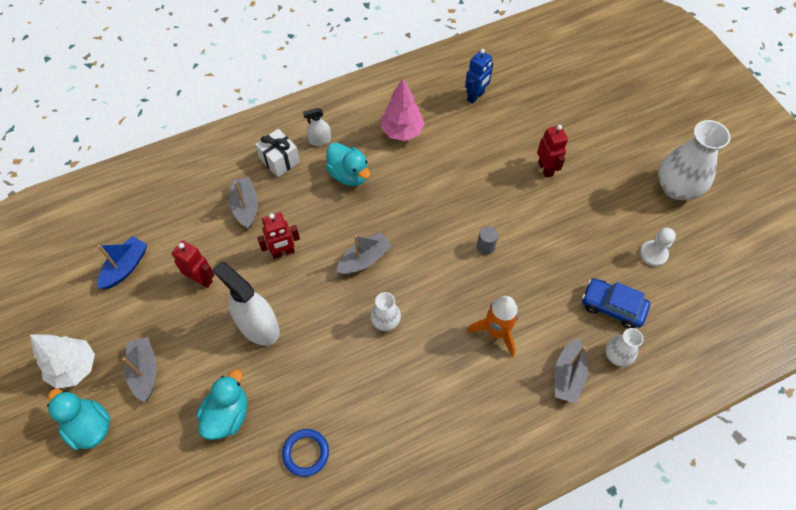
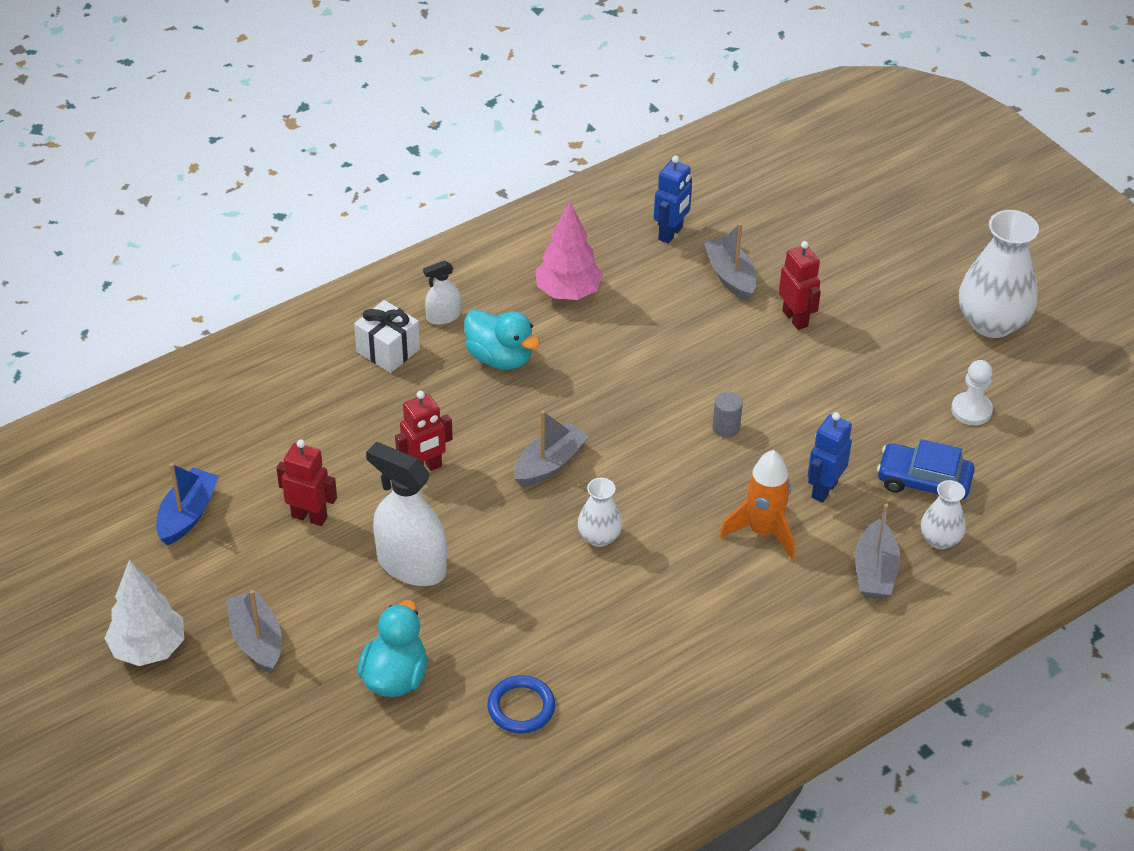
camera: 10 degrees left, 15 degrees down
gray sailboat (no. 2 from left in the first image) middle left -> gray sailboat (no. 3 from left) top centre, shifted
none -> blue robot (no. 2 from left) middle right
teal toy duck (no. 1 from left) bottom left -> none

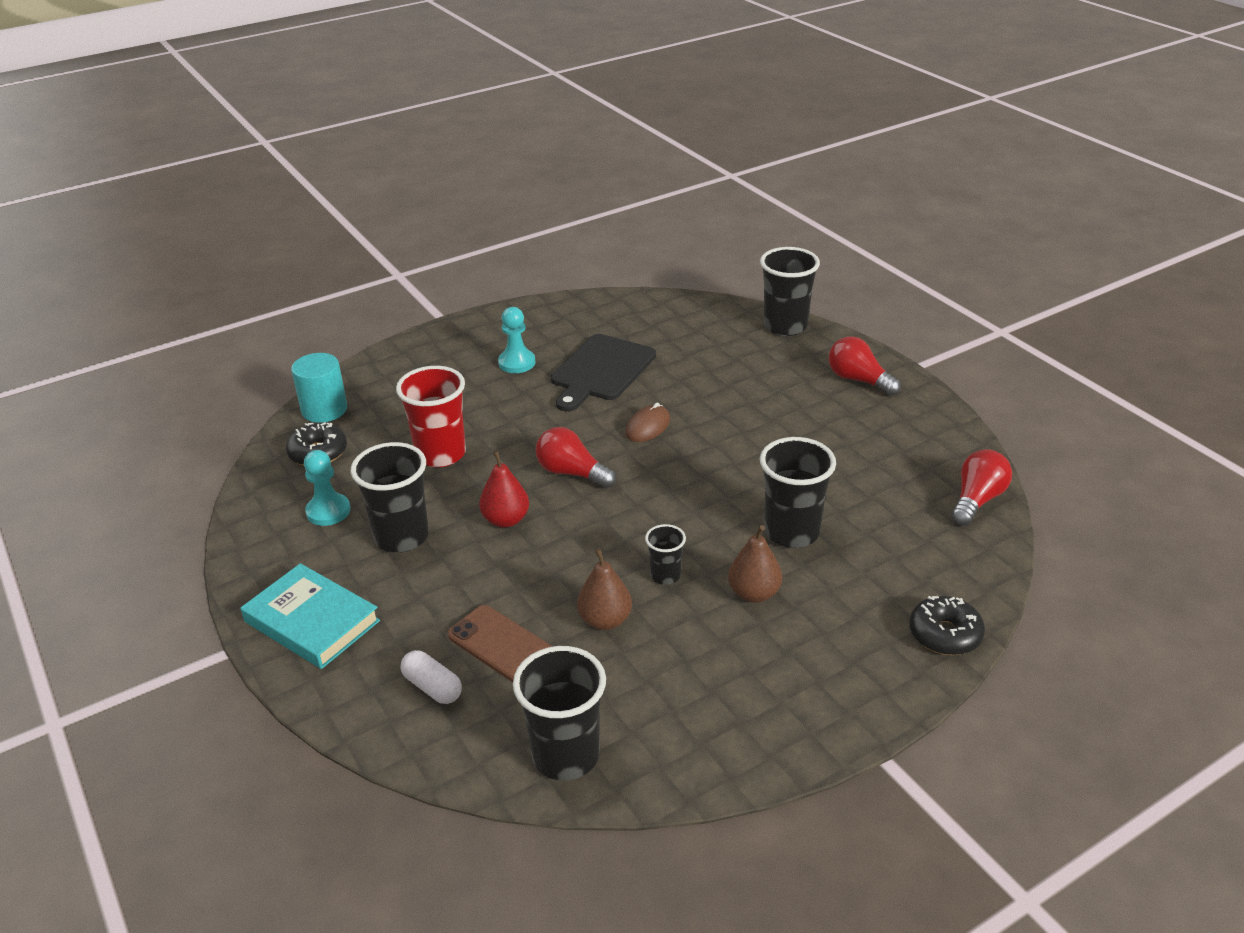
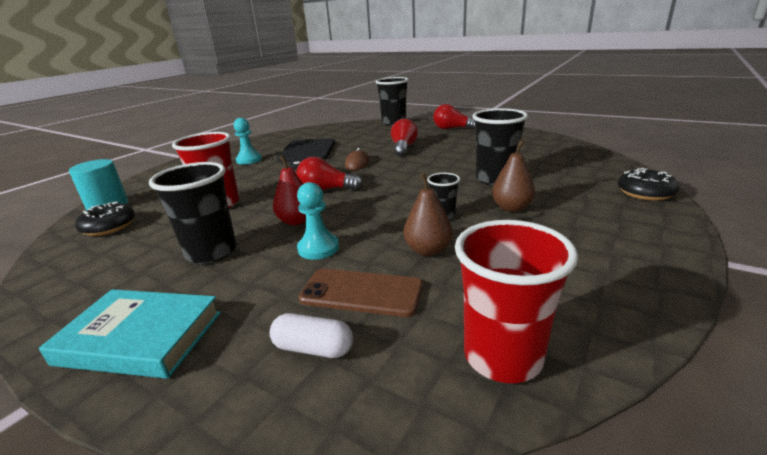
camera: 25 degrees left, 10 degrees down
teal pawn (no. 1 from left in the first image) middle left -> teal pawn (no. 2 from left) centre, shifted
red lightbulb (no. 3 from left in the first image) middle right -> red lightbulb (no. 2 from left) top centre, shifted
black beaker (no. 2 from left) bottom centre -> red beaker (no. 2 from left) middle right

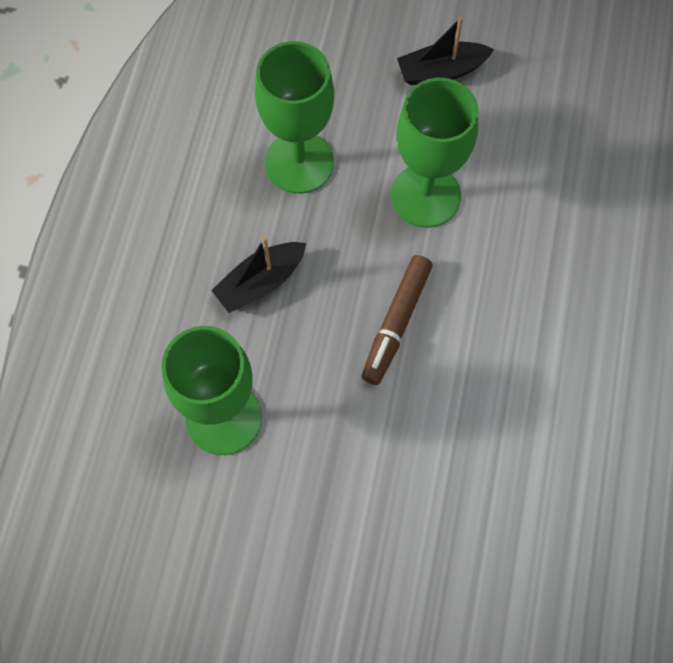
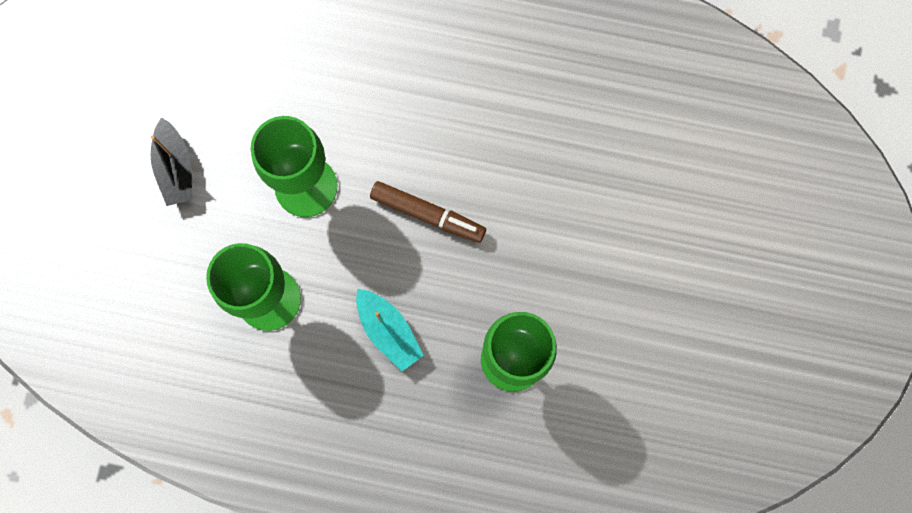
camera: 90 degrees left, 10 degrees up
black sailboat (no. 1 from left) centre -> teal sailboat centre

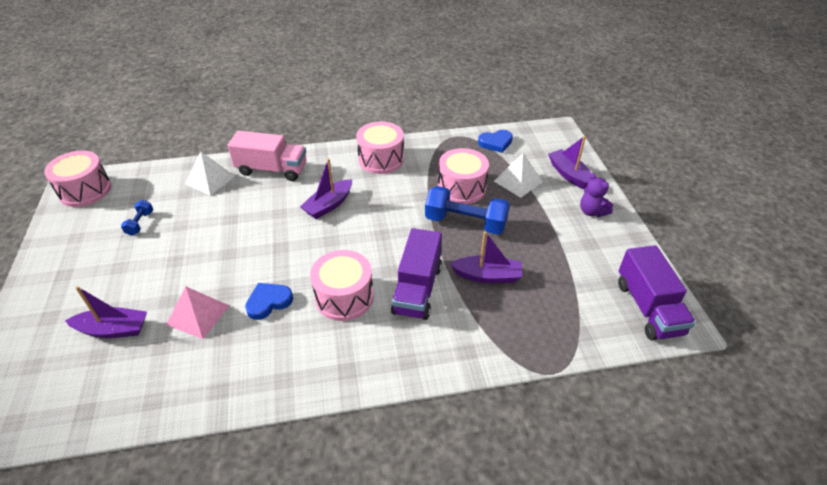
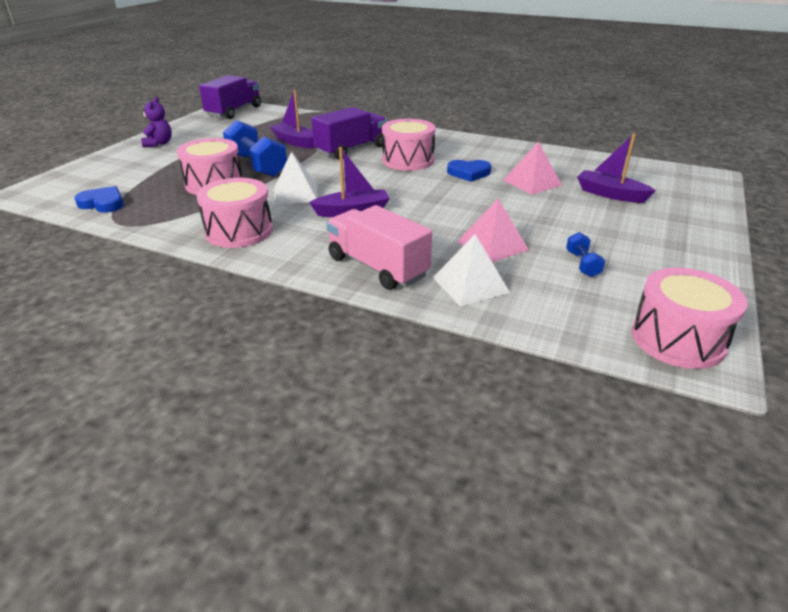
camera: 145 degrees left, 10 degrees down
pure white solid pyramid (no. 2 from left in the first image) centre -> pure white solid pyramid (no. 1 from left) top centre, shifted
none -> rosy solid pyramid (no. 1 from left) centre
blue free weight (no. 1 from left in the first image) middle left -> blue free weight (no. 2 from left) middle right, 45 degrees counterclockwise
violet sailboat (no. 4 from left) middle right -> none

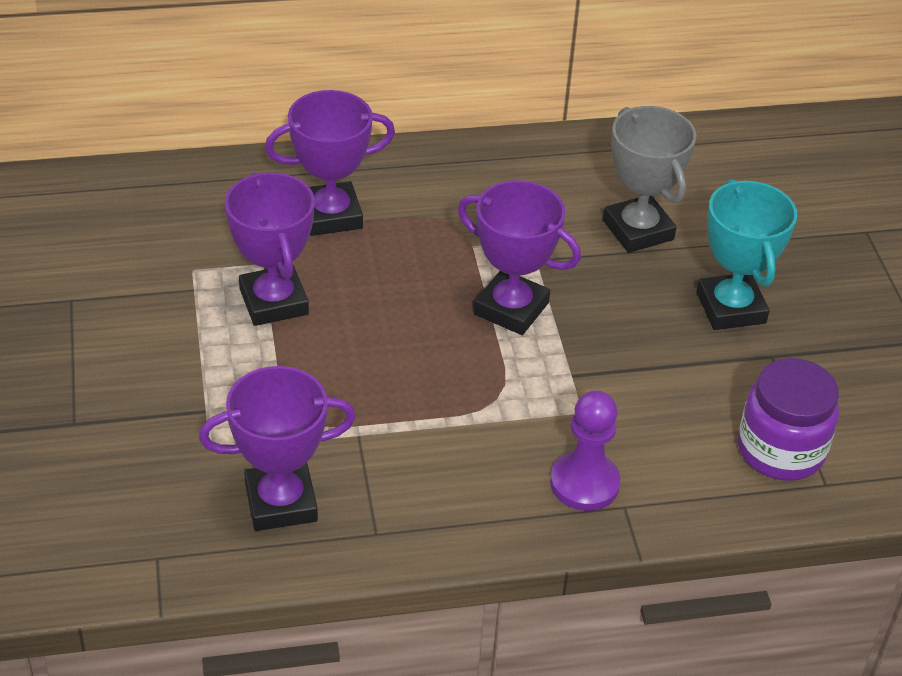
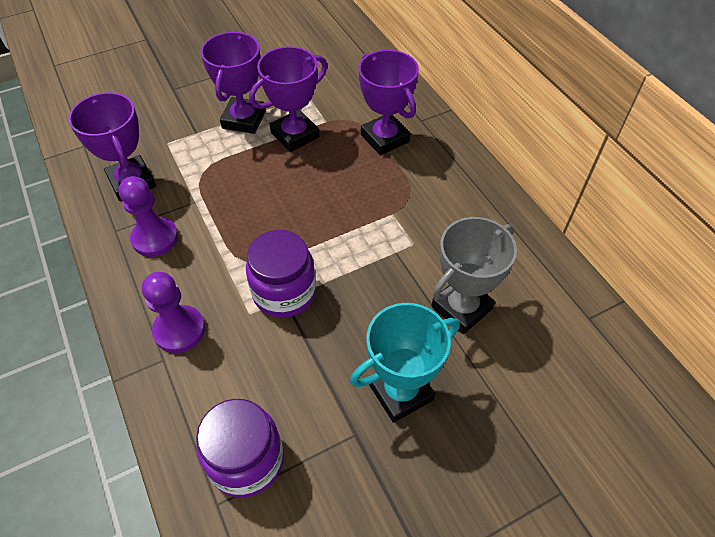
camera: 75 degrees right, 10 degrees up
none -> violet pawn (no. 1 from left) middle left
violet prize cup (no. 4 from left in the first image) centre -> violet prize cup (no. 2 from left) top left, shifted
none -> violet preserve jar (no. 2 from left) centre

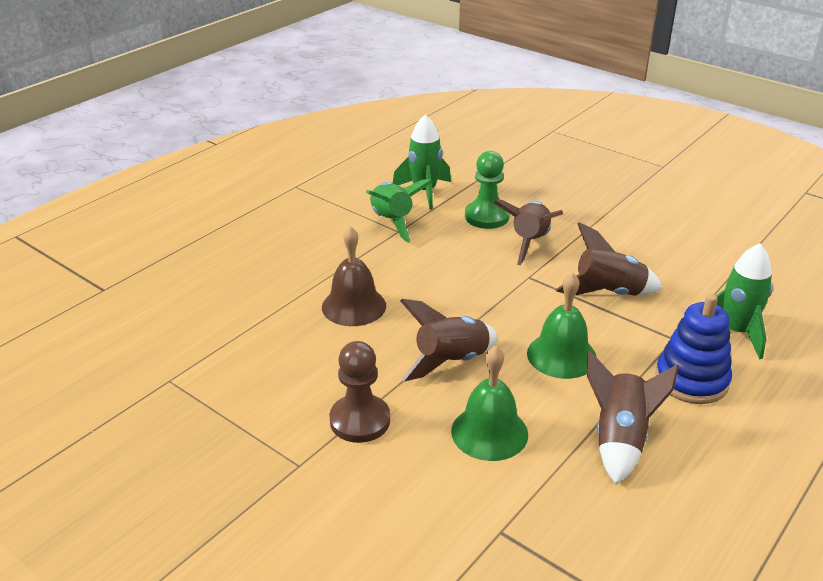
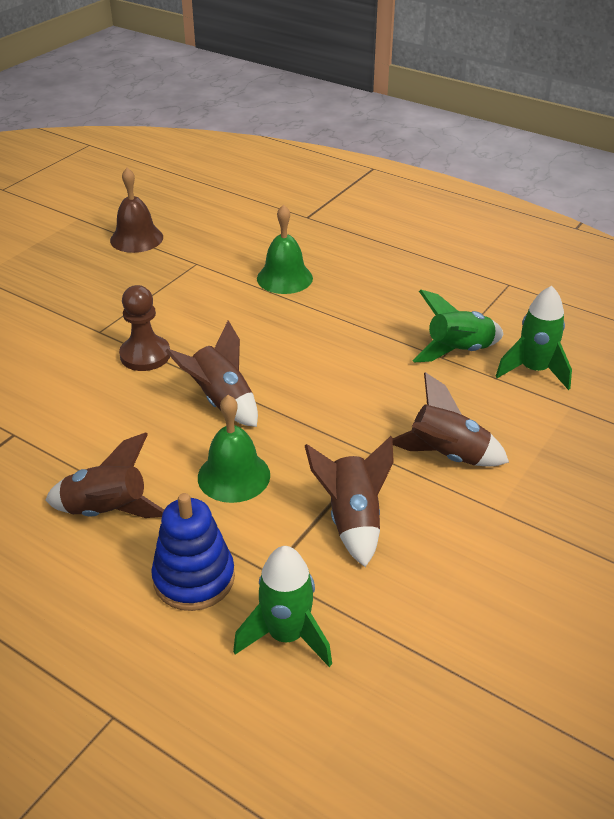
camera: 85 degrees right, 5 degrees up
dark brown bell centre -> dark brown bell top left, shifted
emerald bell (no. 1 from left in the first image) bottom centre -> emerald bell (no. 2 from left) top centre, shifted
emerald pawn top centre -> none

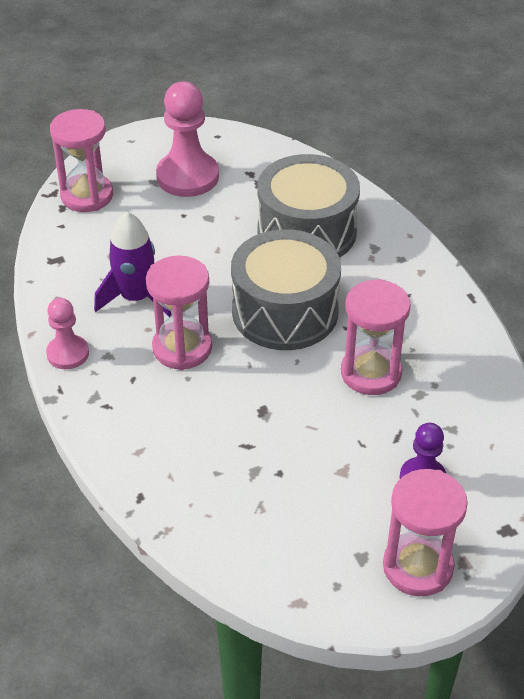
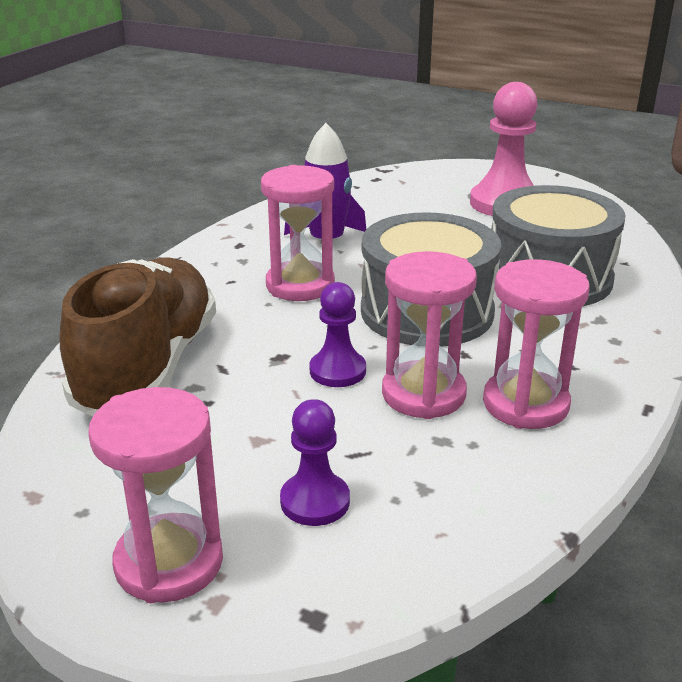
camera: 50 degrees right, 15 degrees down
none -> dark brown lace-up shoe middle left
none -> violet pawn (no. 2 from left) centre
rosy hourglass (no. 1 from left in the first image) top left -> rosy hourglass (no. 4 from left) middle right, shifted
rosy pawn (no. 1 from left) middle left -> none

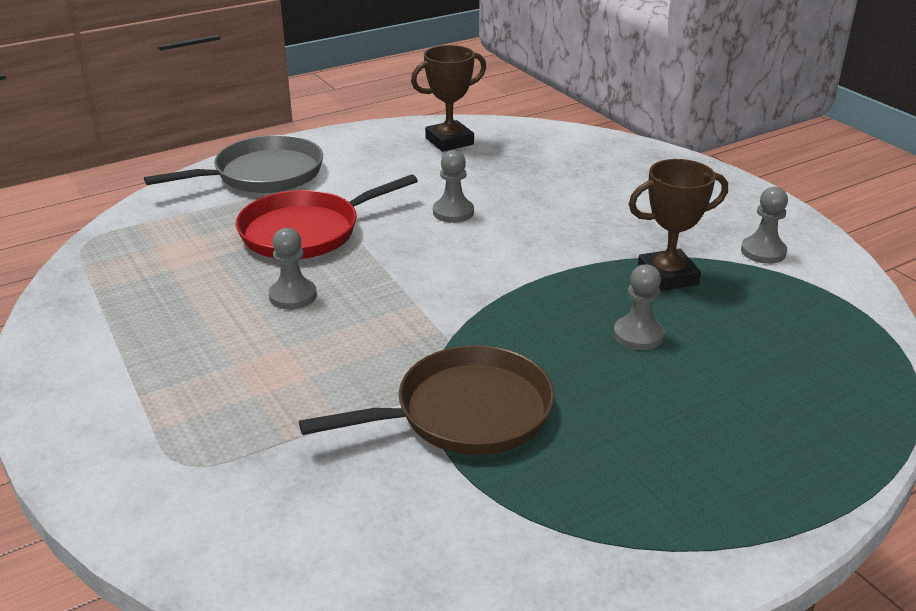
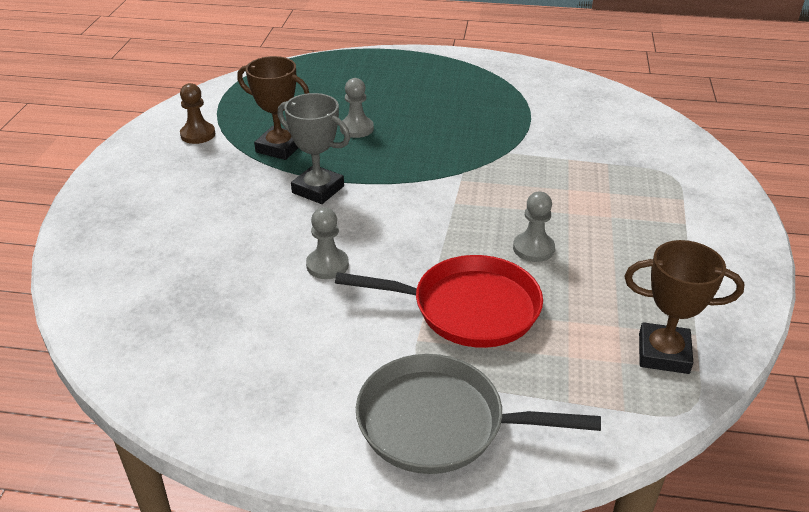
camera: 140 degrees left, 5 degrees up
gray pawn (no. 4 from left) middle right -> dark brown pawn top left
none -> gray prize cup top centre
dark brown prize cup (no. 1 from left in the first image) top centre -> dark brown prize cup (no. 2 from left) middle right, shifted
dark brown frying pan centre -> none

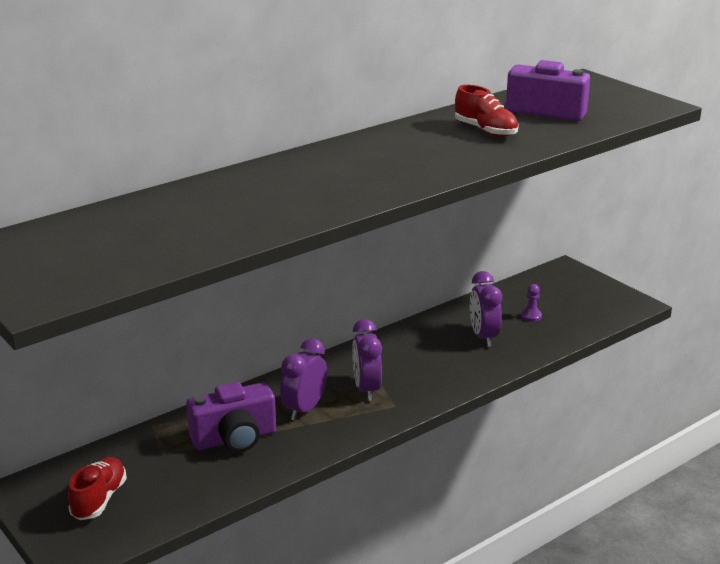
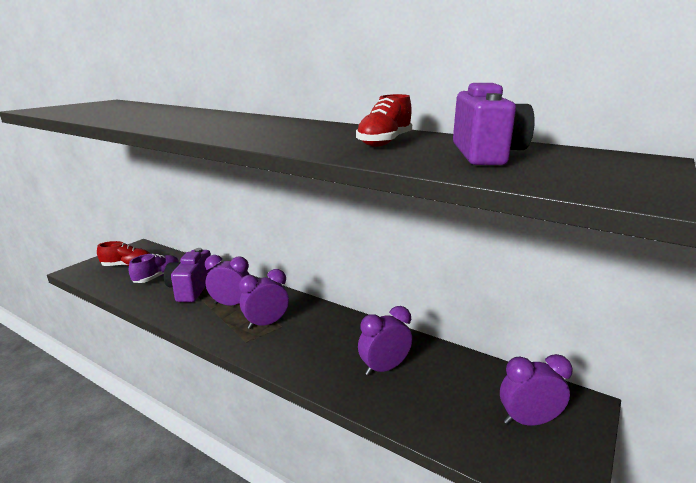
camera: 70 degrees right, 5 degrees down
none -> violet lace-up shoe middle left
violet compact camera (no. 1 from left) bottom left -> violet compact camera (no. 1 from left) middle left, 45 degrees clockwise
none -> violet bedside clock (no. 4 from left) bottom right
violet pawn middle right -> none

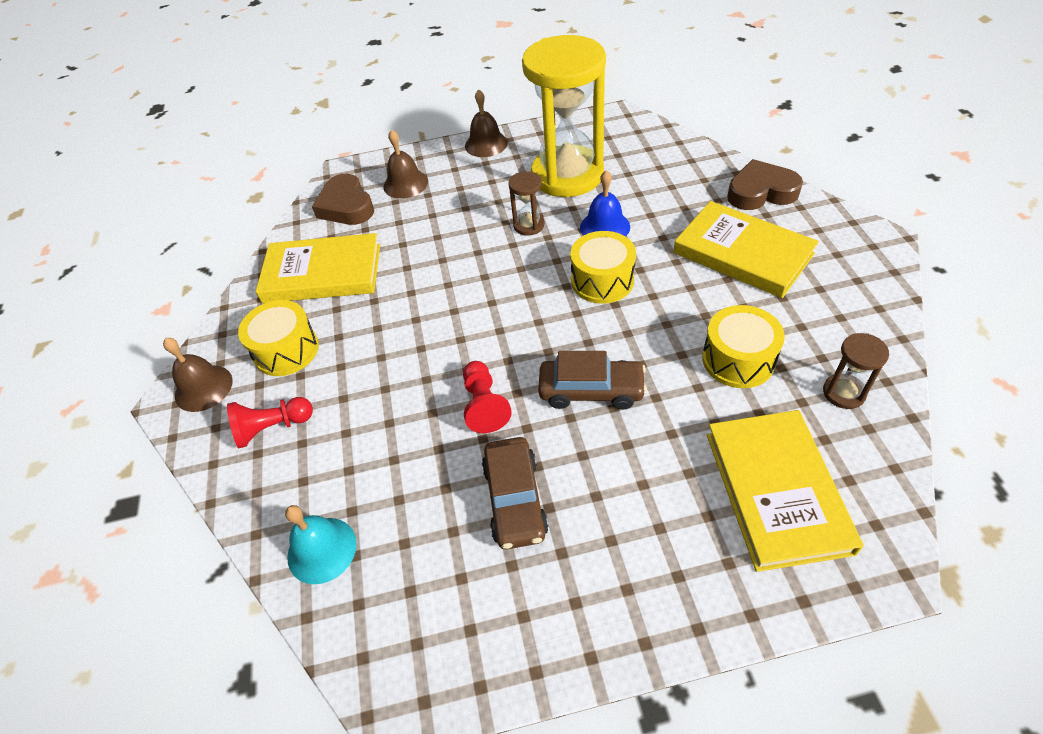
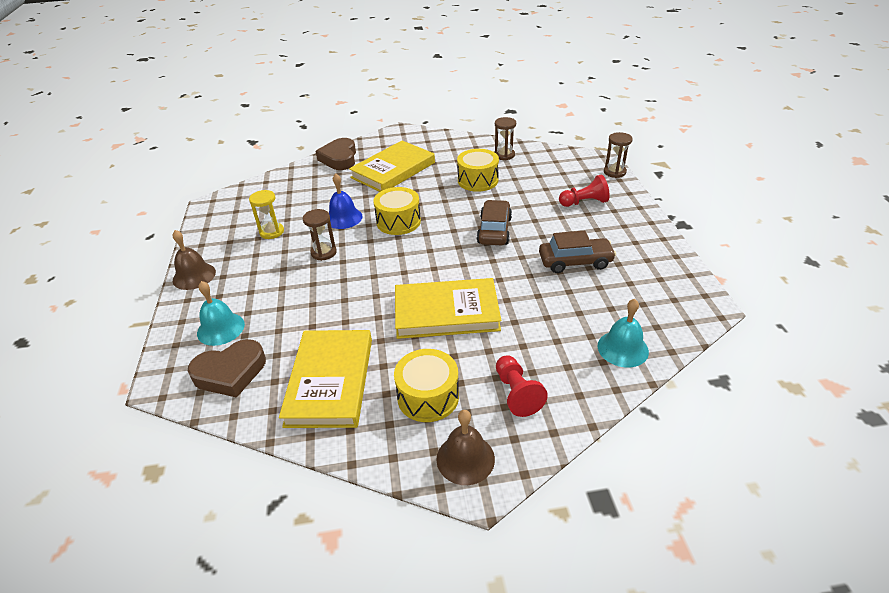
camera: 90 degrees left, 10 degrees down
dark brown bell (no. 2 from left) top centre -> teal bell (no. 1 from left) middle left
bright yellow hourglass top centre -> bright yellow hourglass middle left, x0.41
bright yellow book (no. 3 from left) bottom right -> bright yellow book (no. 3 from left) centre, shifted
red pawn (no. 2 from left) centre -> red pawn (no. 2 from left) top centre, shifted
none -> dark brown hourglass (no. 3 from left) top right

